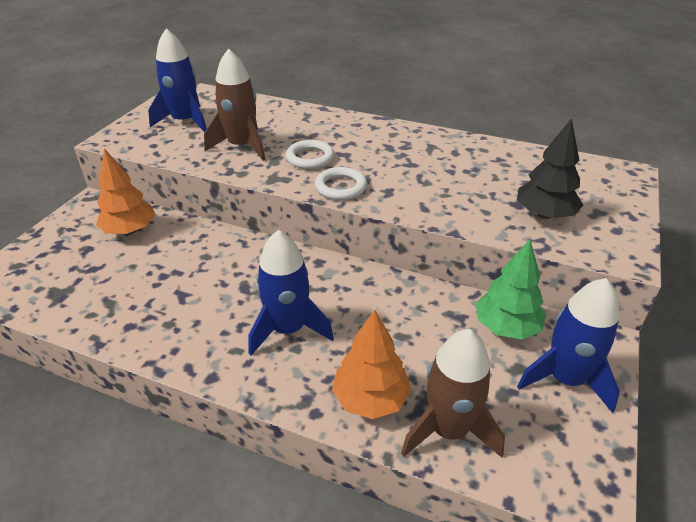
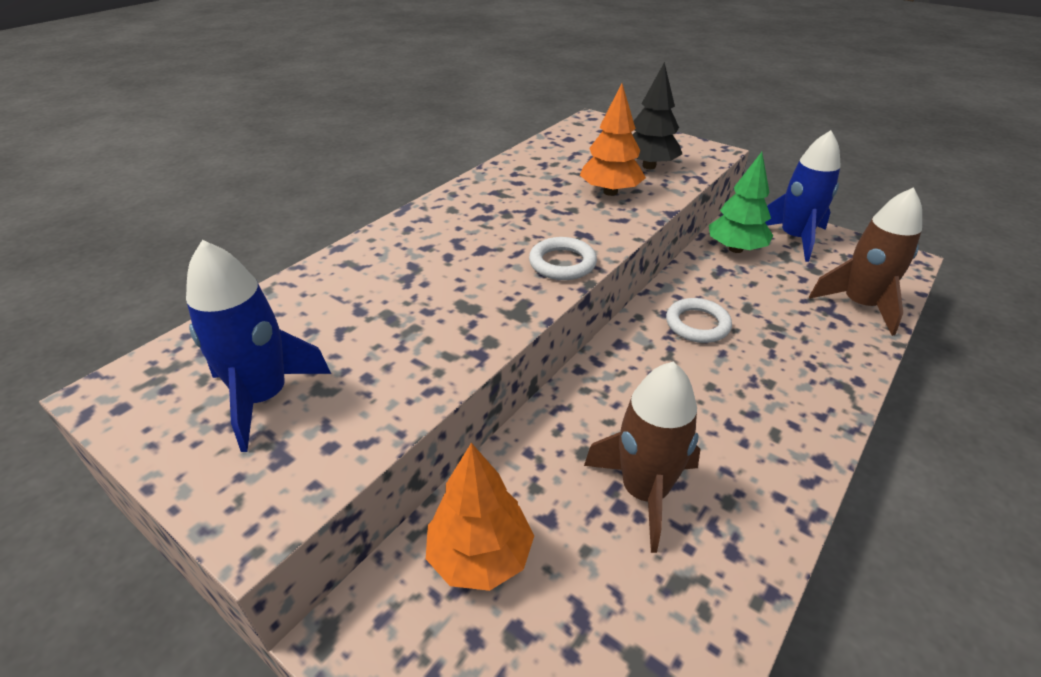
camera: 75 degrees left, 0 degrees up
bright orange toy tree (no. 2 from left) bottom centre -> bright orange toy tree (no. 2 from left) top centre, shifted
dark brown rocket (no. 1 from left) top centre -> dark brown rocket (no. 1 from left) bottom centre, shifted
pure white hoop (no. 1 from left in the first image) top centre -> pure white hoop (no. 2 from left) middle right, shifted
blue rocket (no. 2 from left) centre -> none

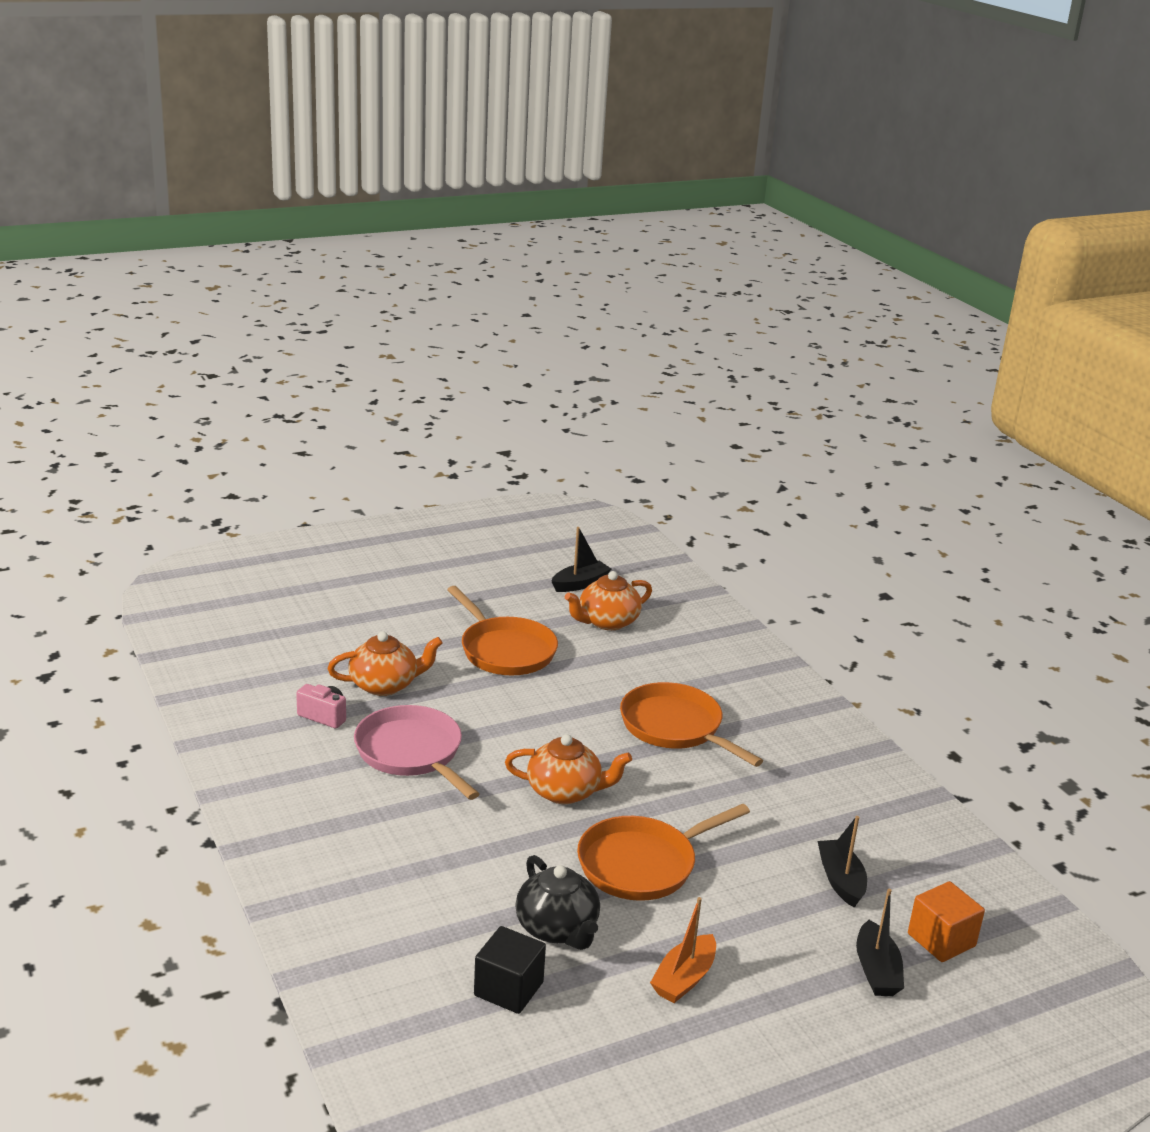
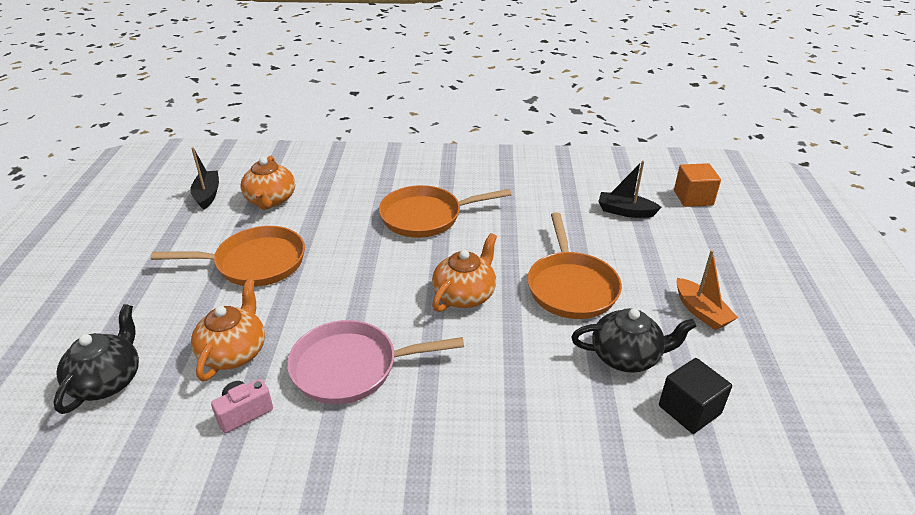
camera: 60 degrees left, 10 degrees up
none -> black china teapot (no. 1 from left) bottom left
black sailboat (no. 3 from left) bottom right -> none

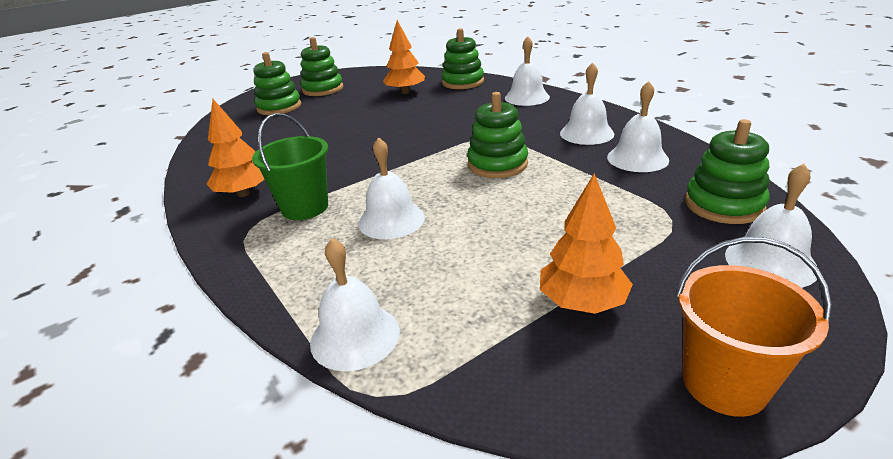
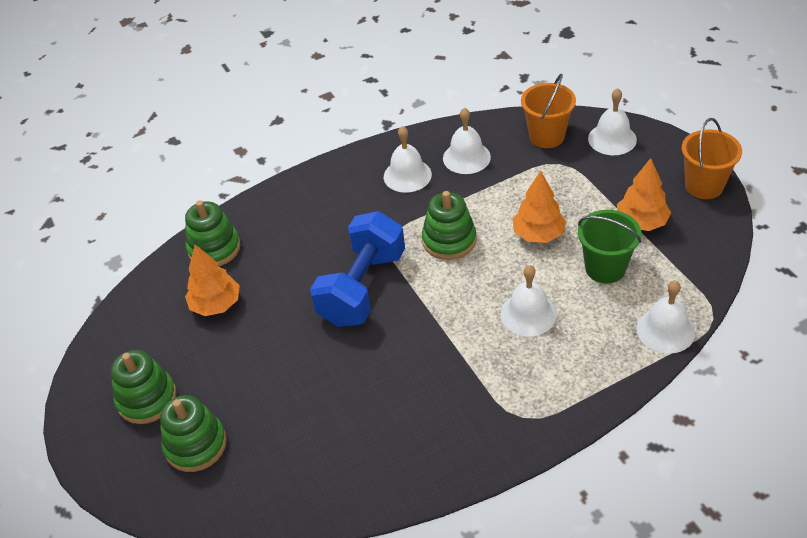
camera: 80 degrees left, 15 degrees up
none -> blue free weight centre
bright orange toy tree (no. 1 from left in the first image) top left -> bright orange toy tree (no. 2 from left) middle right, shifted
emerald stacking toy (no. 5 from left) middle right -> bright orange pail (no. 1 from left) top right
emerald pail middle left -> emerald pail middle right, shifted
pure white bell (no. 3 from left) top centre -> none

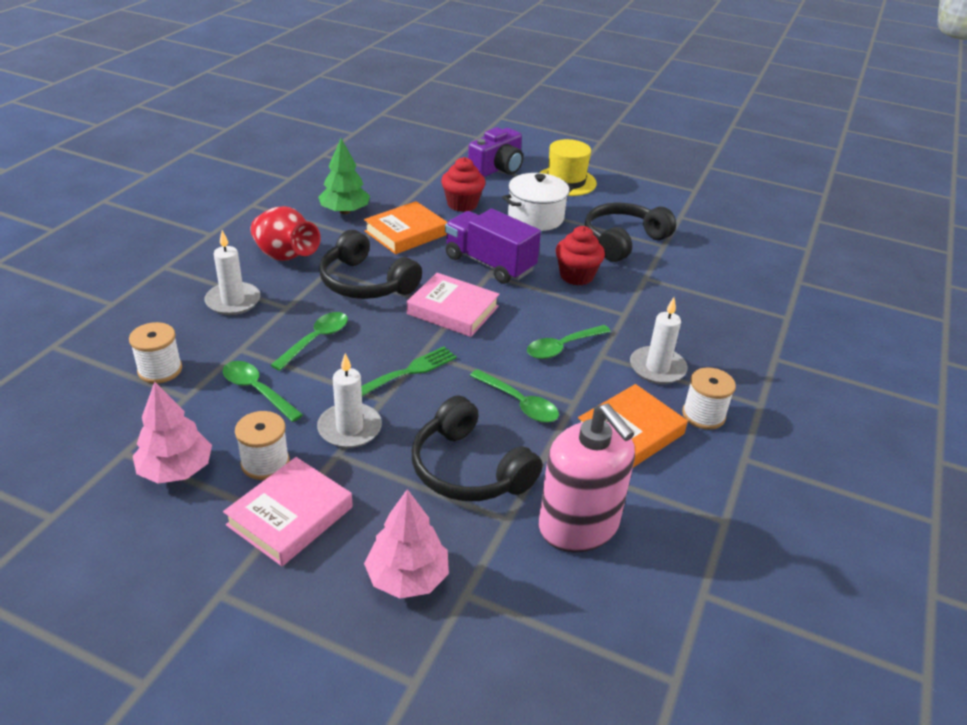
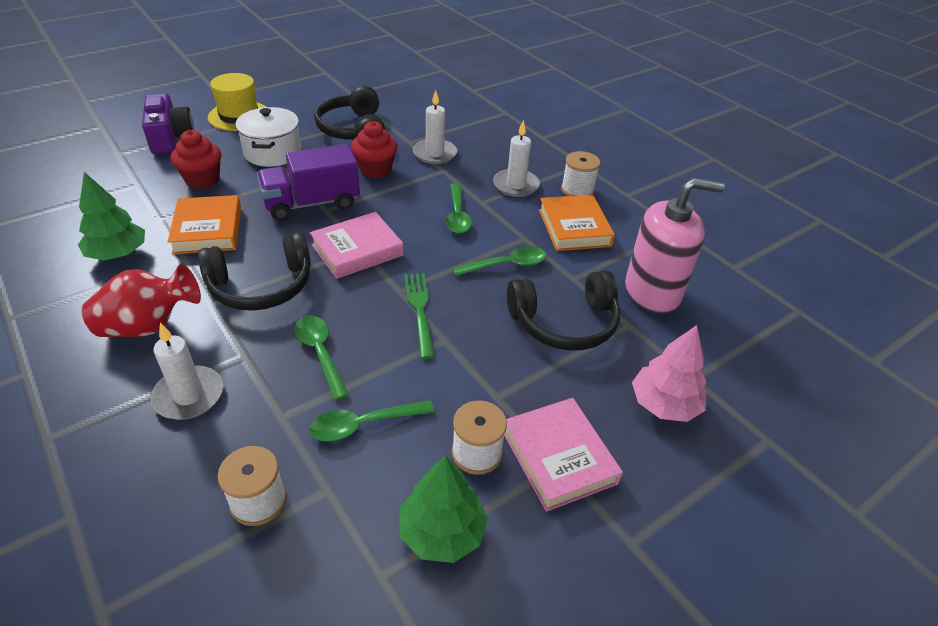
camera: 60 degrees left, 5 degrees up
rosy toy tree (no. 1 from left) middle left -> emerald toy tree (no. 2 from left) bottom centre
pure white pillar candle (no. 2 from left) centre -> pure white pillar candle (no. 2 from left) top centre, shifted

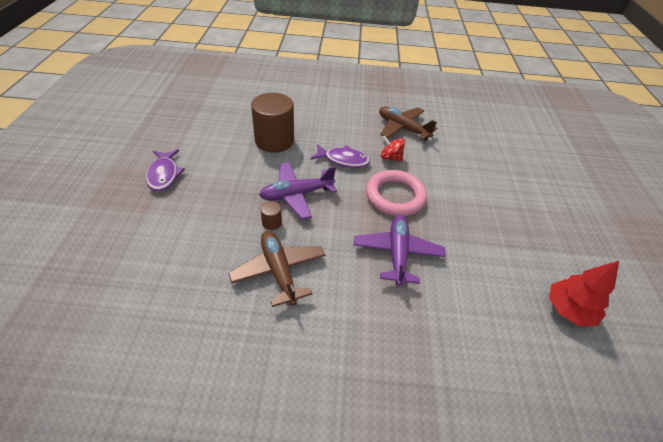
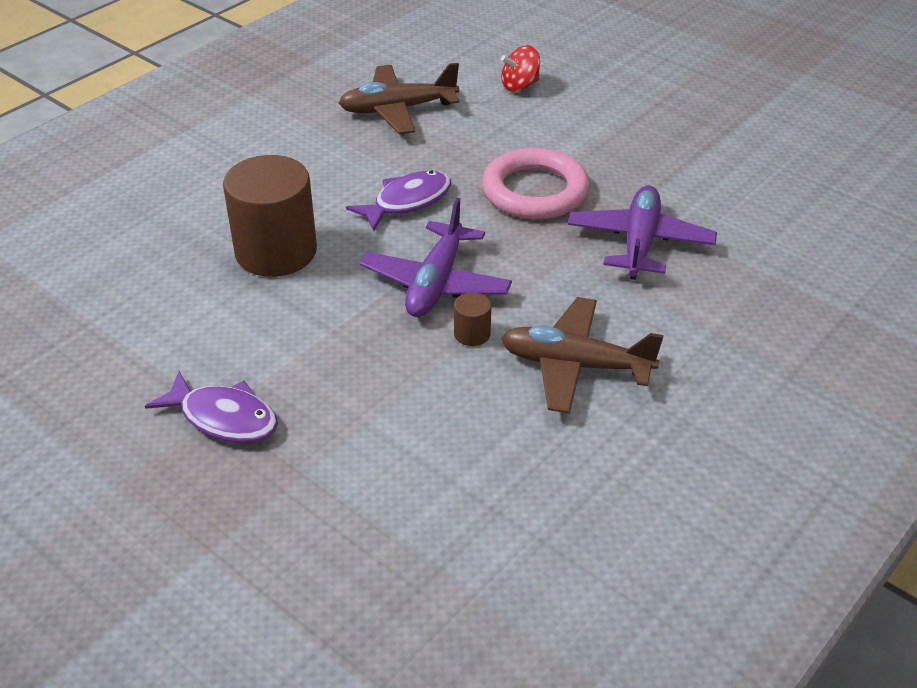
camera: 50 degrees left, 5 degrees down
red toy top centre -> red toy top top centre, shifted
violet toy plane (no. 2 from left) centre -> violet toy plane (no. 2 from left) middle right, 60 degrees clockwise
red toy tree middle right -> none

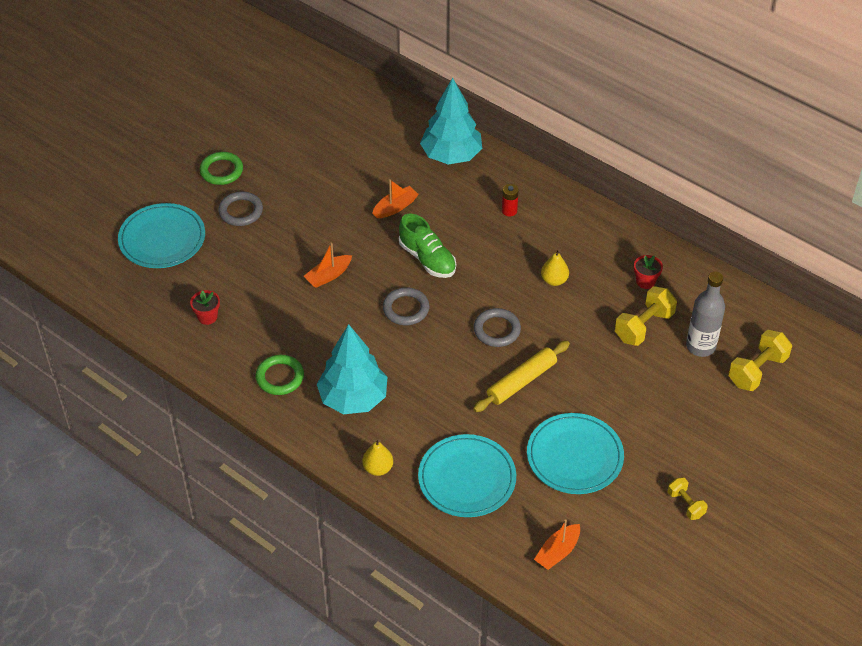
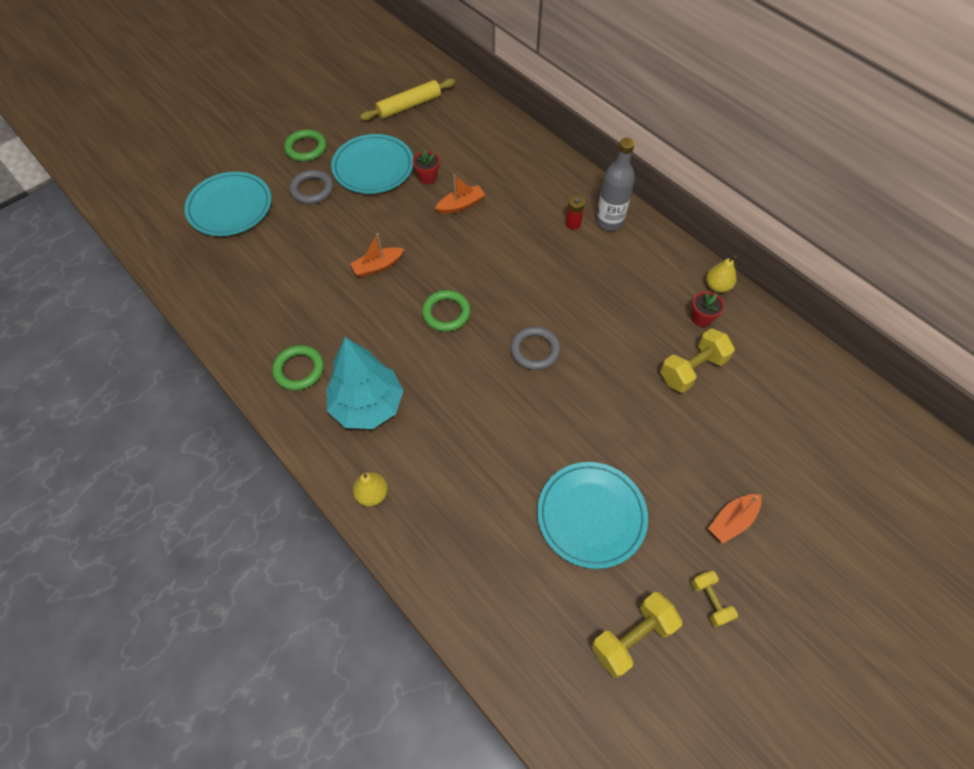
camera: 10 degrees right, 10 degrees up
teal plate (no. 2 from left) bottom centre -> teal plate (no. 2 from left) top centre, shifted
bright yellow rolling pin centre -> bright yellow rolling pin top centre, shifted
red plant pot (no. 1 from left) middle left -> red plant pot (no. 1 from left) top centre, shifted
gray hoop (no. 2 from left) centre -> emerald hoop (no. 3 from left) centre
bright yellow free weight (no. 3 from left in the first image) middle right -> bright yellow free weight (no. 1 from left) bottom centre, shifted
gray drink bottle middle right -> gray drink bottle top centre, shifted
bright yellow pear fruit (no. 2 from left) centre -> bright yellow pear fruit (no. 2 from left) middle right, shifted
bright orange sailboat (no. 3 from left) bottom centre -> bright orange sailboat (no. 3 from left) bottom right, shifted
emerald lace-up shoe centre -> none
teal toy tree (no. 2 from left) top centre -> none

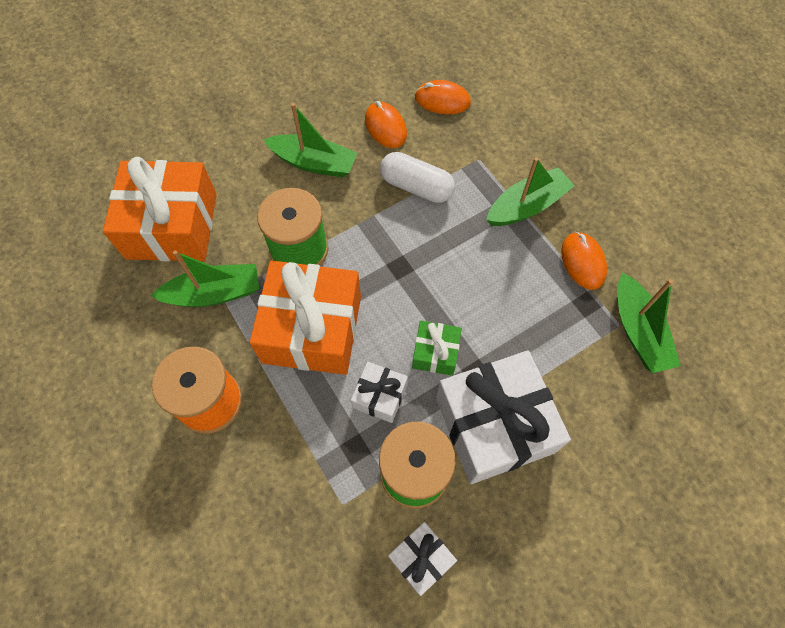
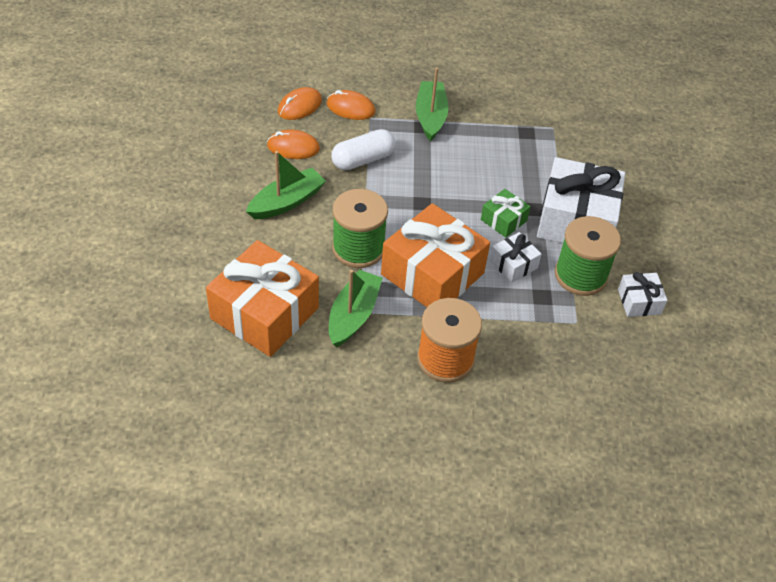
camera: 60 degrees left, 15 degrees down
bright orange PC mouse (no. 3 from left) middle right -> bright orange PC mouse (no. 3 from left) top centre, shifted
emerald sailboat (no. 4 from left) middle right -> none

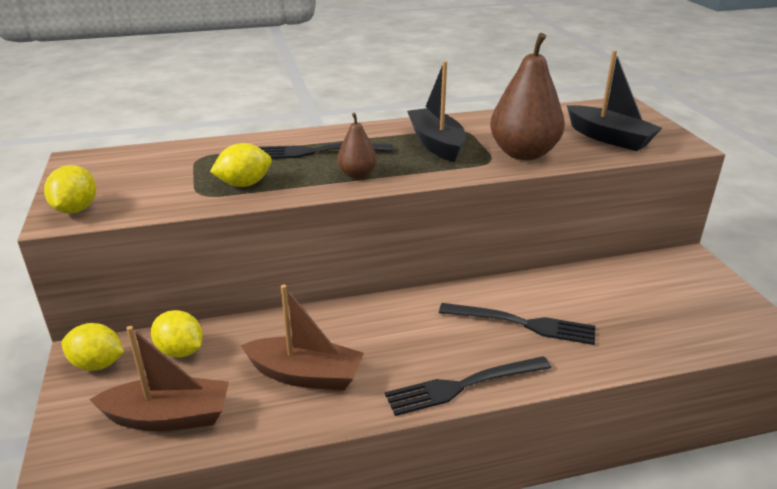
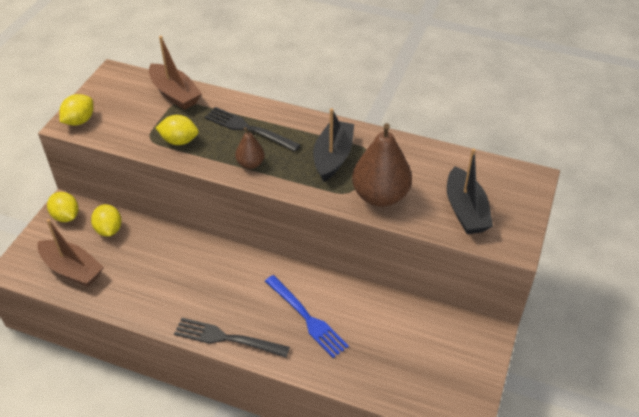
camera: 35 degrees right, 15 degrees up
dark brown sailboat (no. 2 from left) bottom centre -> dark brown sailboat (no. 2 from left) top left, shifted
black fork (no. 3 from left) centre -> blue fork bottom centre

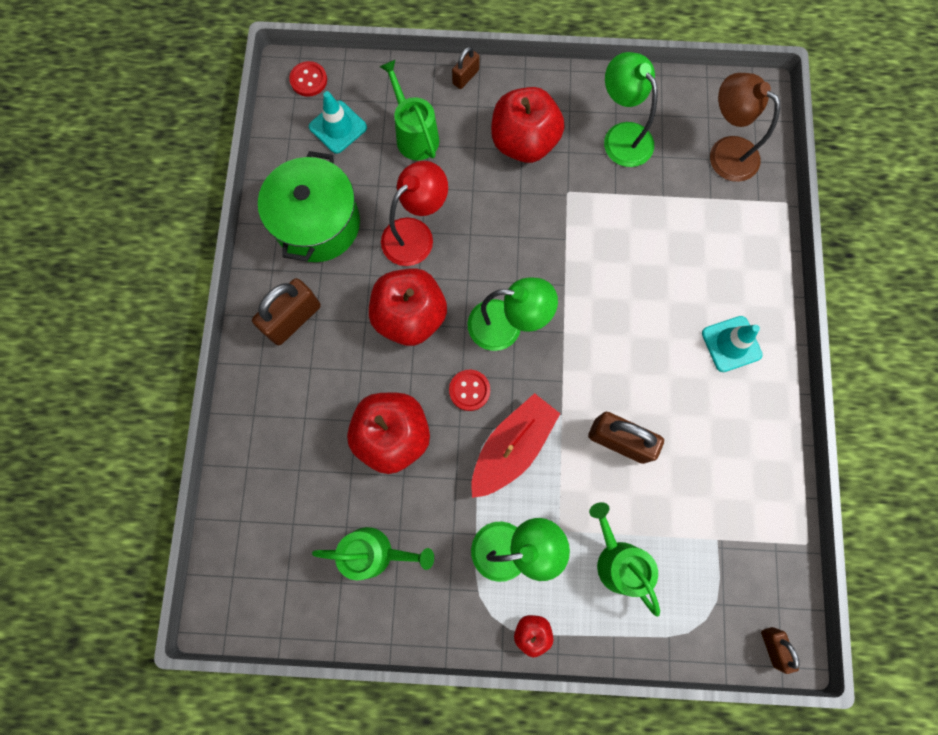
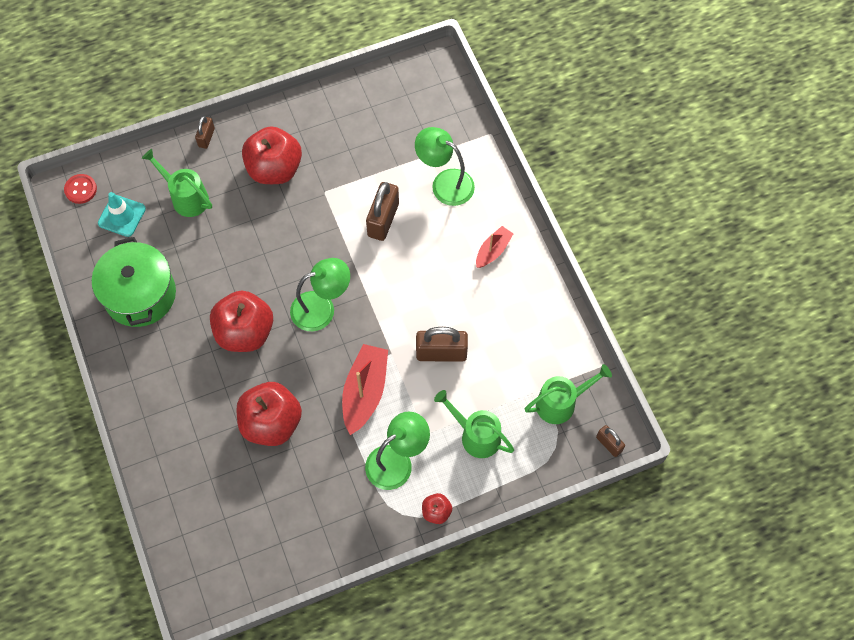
camera: 25 degrees left, 10 degrees down
dark brown small lock (no. 1 from left in the first image) middle left -> dark brown small lock (no. 2 from left) top centre, shifted
emerald lamp (no. 3 from left) top right -> emerald lamp (no. 3 from left) top centre, shifted
teal traffic cone (no. 2 from left) middle right -> red sailboat (no. 2 from left) centre
emerald watering pot (no. 1 from left in the first image) bottom centre -> emerald watering pot (no. 3 from left) centre, shifted
red lamp top centre -> none
red button (no. 2 from left) centre -> none
dark brown lamp top right -> none

